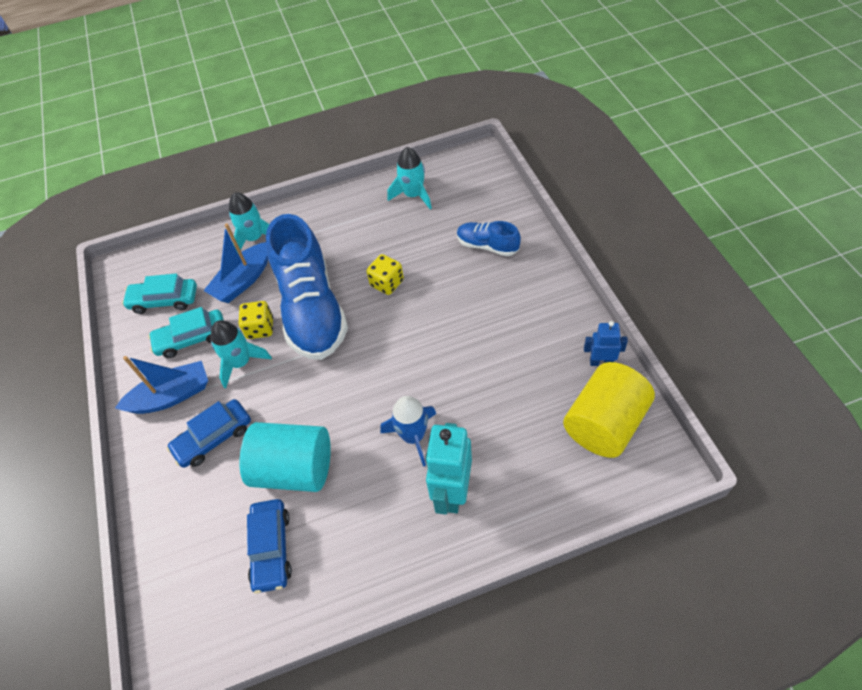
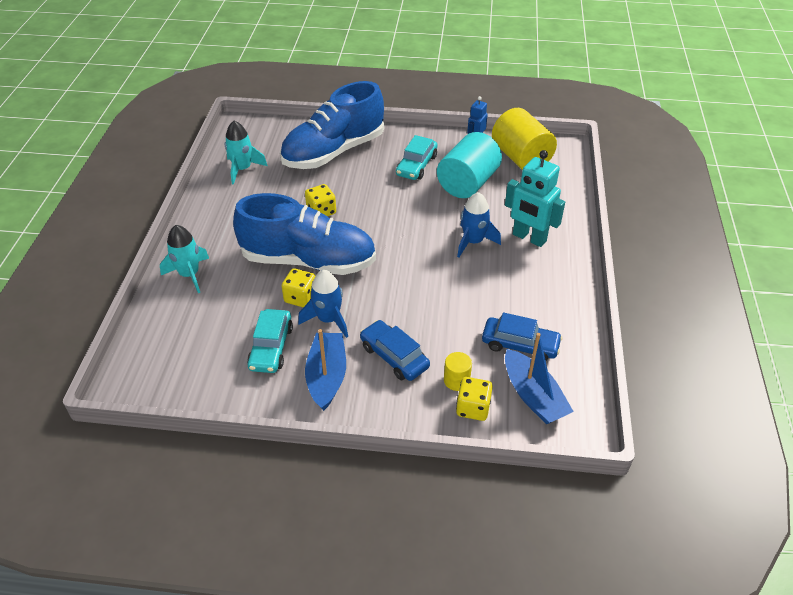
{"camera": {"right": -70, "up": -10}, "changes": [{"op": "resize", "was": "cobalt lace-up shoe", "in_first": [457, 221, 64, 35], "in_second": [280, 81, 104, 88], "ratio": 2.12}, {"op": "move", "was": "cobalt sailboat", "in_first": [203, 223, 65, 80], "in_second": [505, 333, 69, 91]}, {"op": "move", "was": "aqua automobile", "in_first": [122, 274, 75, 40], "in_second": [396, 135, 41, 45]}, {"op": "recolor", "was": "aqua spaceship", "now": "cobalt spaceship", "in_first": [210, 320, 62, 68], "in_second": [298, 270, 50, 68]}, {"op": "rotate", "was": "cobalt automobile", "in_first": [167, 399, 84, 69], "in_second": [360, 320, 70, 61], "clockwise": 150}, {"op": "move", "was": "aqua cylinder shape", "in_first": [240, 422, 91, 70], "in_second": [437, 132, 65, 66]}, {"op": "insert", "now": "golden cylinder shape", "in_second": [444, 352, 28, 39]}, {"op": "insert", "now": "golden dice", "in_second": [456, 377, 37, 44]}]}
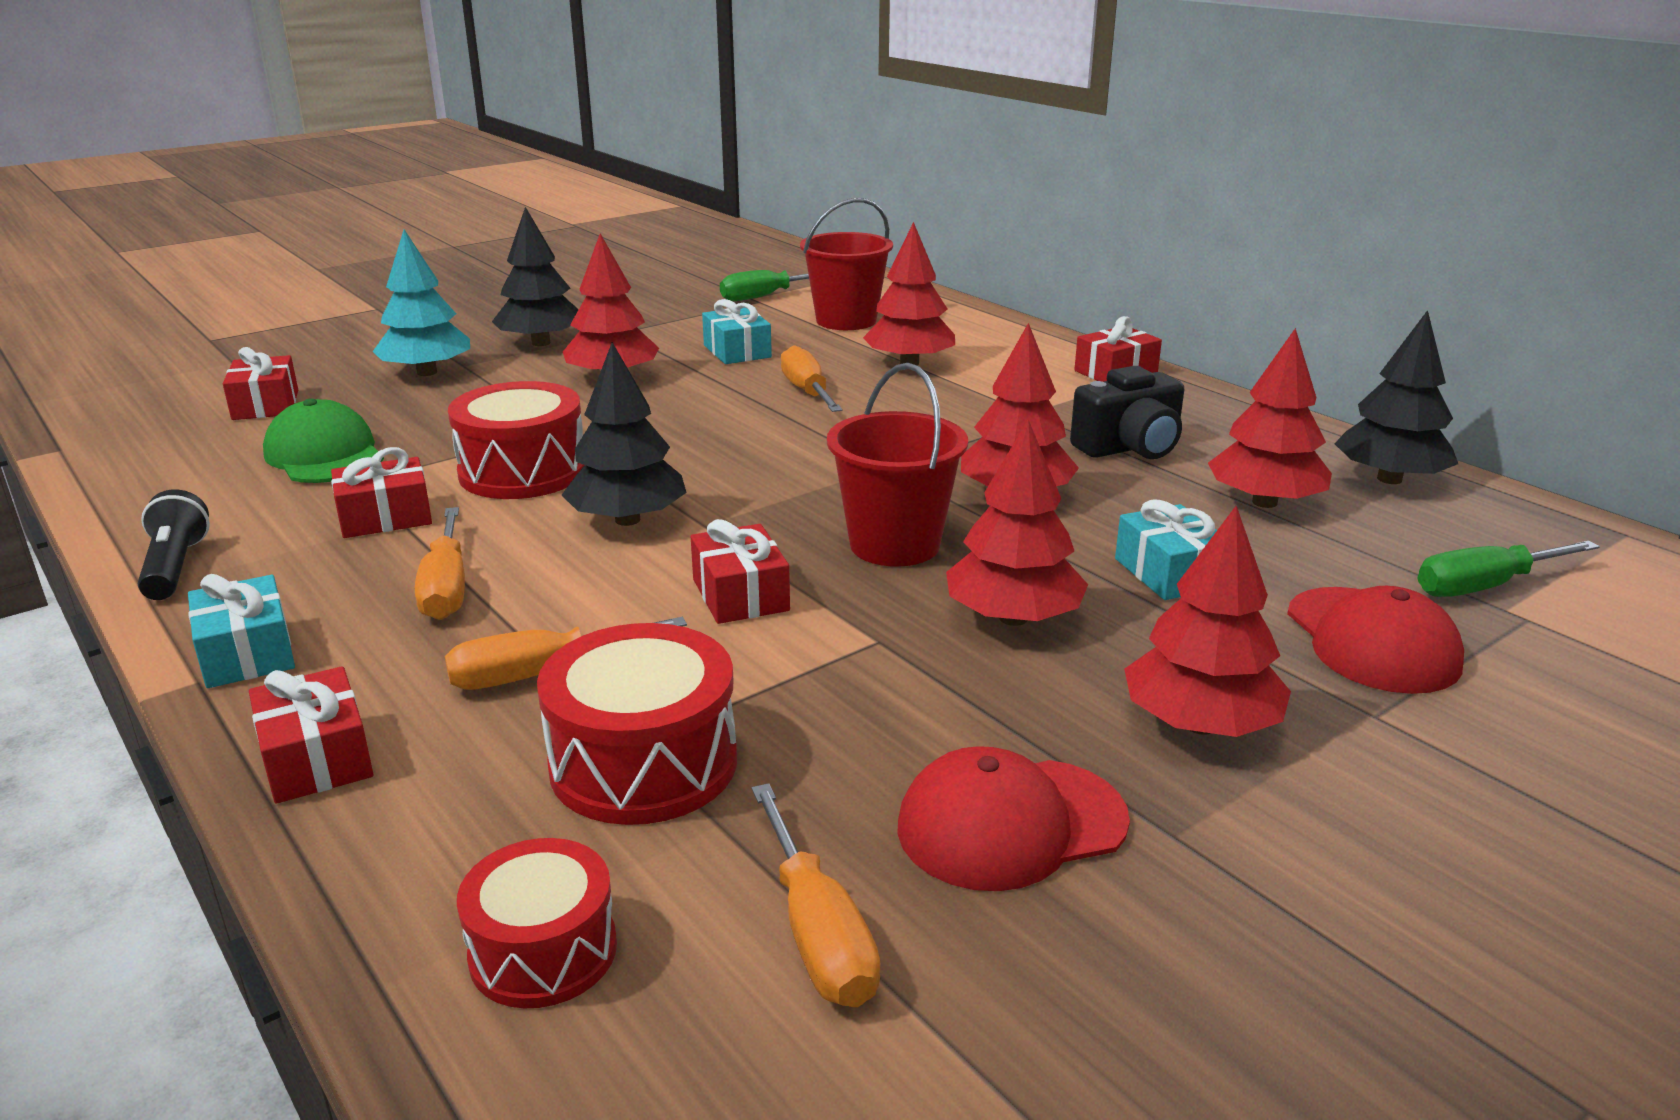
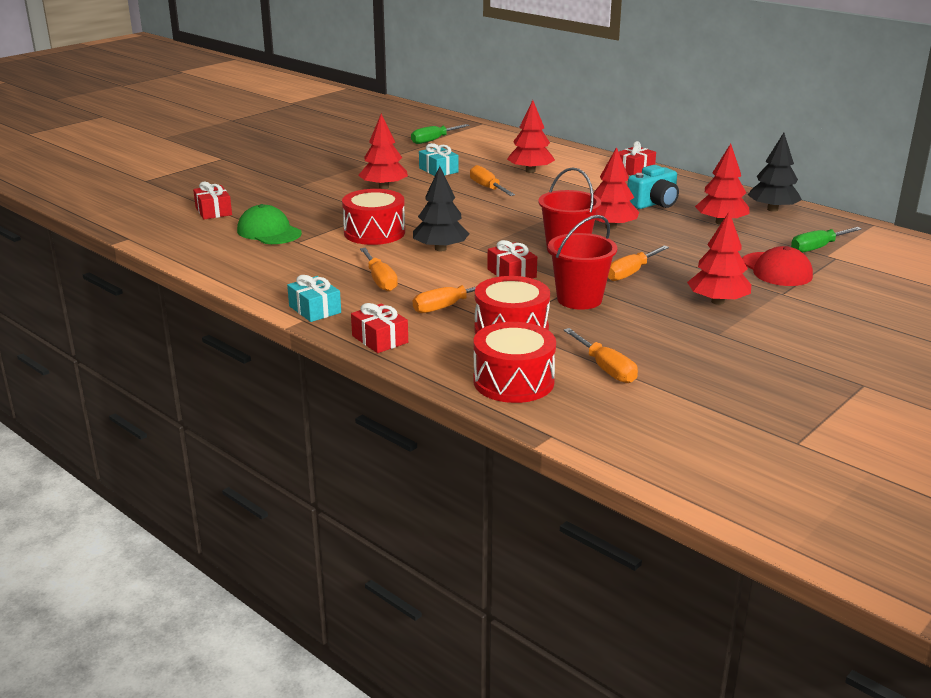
{"camera": {"right": -10, "up": 0}, "changes": [{"op": "move", "was": "scarlet sand bucket", "in_first": [800, 198, 93, 132], "in_second": [548, 215, 69, 95]}, {"op": "delete", "was": "black tree", "in_first": [492, 207, 87, 139]}, {"op": "delete", "was": "aqua tree", "in_first": [372, 230, 98, 146]}, {"op": "recolor", "was": "black compact camera", "now": "aqua compact camera", "in_first": [1070, 366, 114, 93], "in_second": [627, 165, 52, 44]}, {"op": "replace", "was": "scarlet tree", "now": "orange screwdriver", "in_first": [946, 420, 142, 206], "in_second": [608, 245, 61, 36]}, {"op": "delete", "was": "scarlet gift", "in_first": [331, 447, 101, 91]}, {"op": "delete", "was": "black torch", "in_first": [138, 489, 72, 111]}, {"op": "delete", "was": "aqua gift", "in_first": [1115, 499, 102, 101]}, {"op": "delete", "was": "scarlet cap", "in_first": [897, 746, 233, 145]}, {"op": "resize", "was": "scarlet snare drum", "in_first": [457, 838, 160, 171], "in_second": [473, 322, 83, 81], "ratio": 1.55}]}
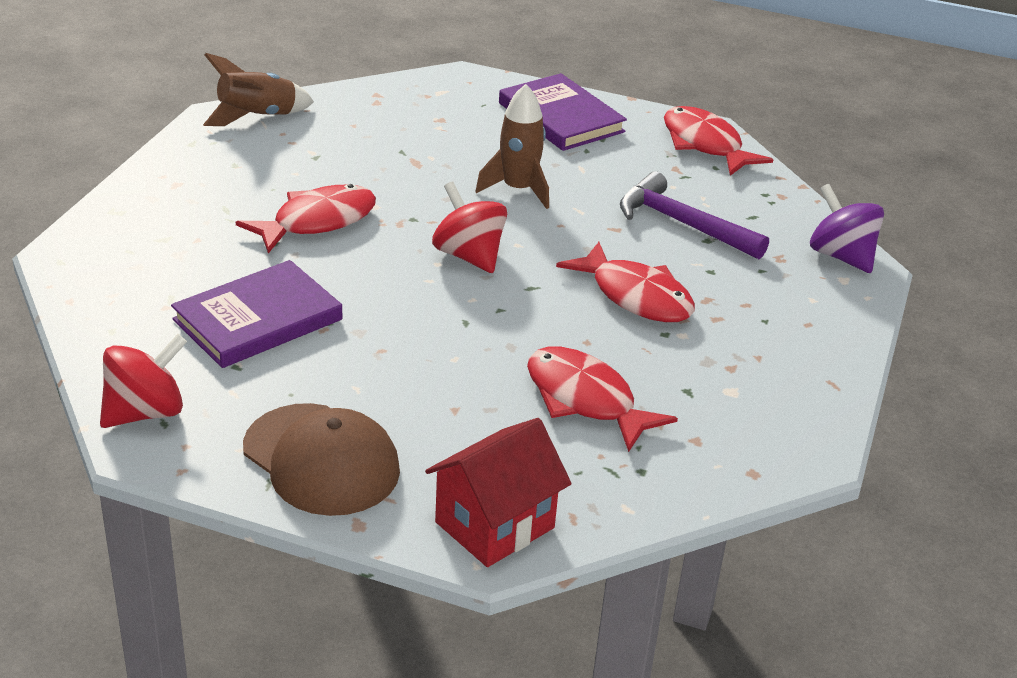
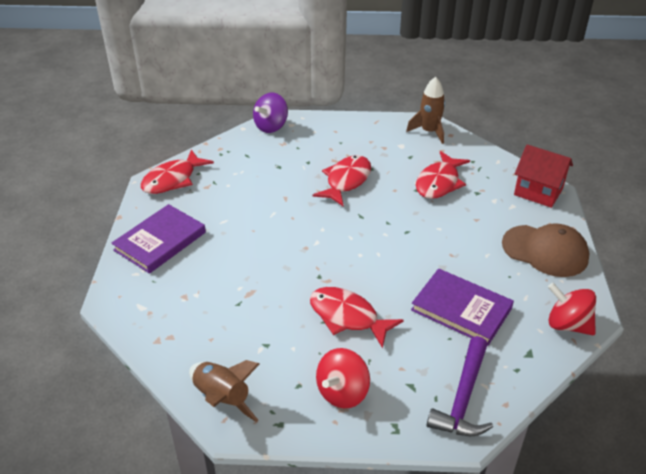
{"camera": {"right": -105, "up": 5}, "changes": [{"op": "move", "was": "dark brown spaceship", "in_first": [475, 84, 74, 125], "in_second": [406, 77, 39, 67]}, {"op": "move", "was": "royal purple claw hammer", "in_first": [620, 171, 149, 88], "in_second": [427, 336, 66, 100]}, {"op": "move", "was": "scarlet whirligig", "in_first": [432, 181, 75, 92], "in_second": [316, 348, 54, 60]}, {"op": "rotate", "was": "dark brown cap", "in_first": [243, 403, 157, 113], "in_second": [502, 223, 88, 54], "clockwise": 90}]}
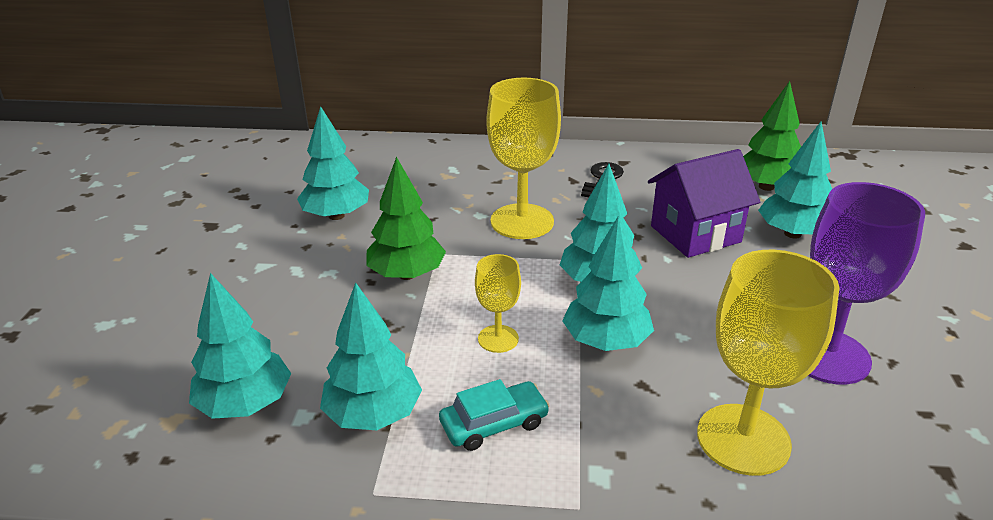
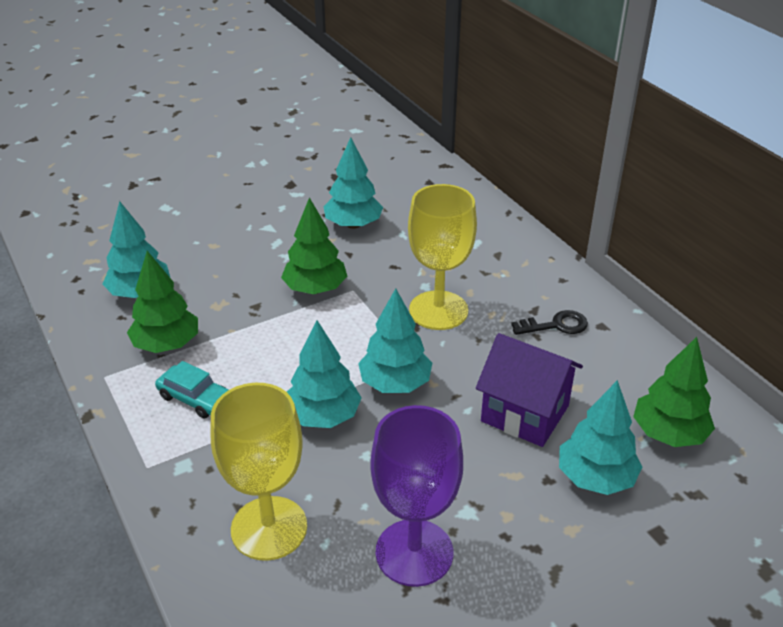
{"camera": {"right": 55, "up": 5}, "changes": [{"op": "delete", "was": "golden goblet", "in_first": [475, 254, 46, 99]}, {"op": "recolor", "was": "aqua tree", "now": "green tree", "in_first": [320, 282, 102, 148], "in_second": [127, 251, 71, 102]}]}
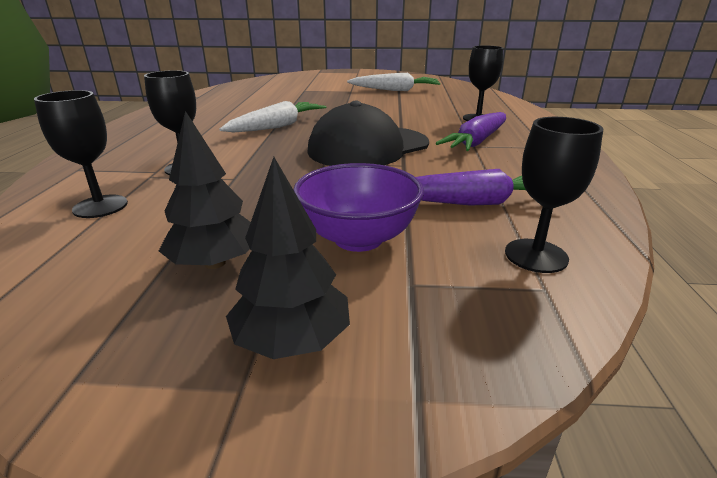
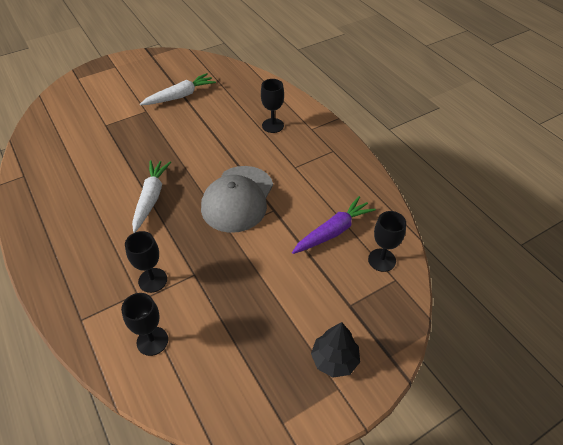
{"camera": {"right": -35, "up": 20}, "changes": [{"op": "recolor", "was": "black cap", "now": "ash-grey cap", "in_first": [307, 100, 122, 66], "in_second": [201, 166, 72, 67]}, {"op": "delete", "was": "black tree", "in_first": [159, 111, 92, 158]}, {"op": "delete", "was": "royal purple toy carrot", "in_first": [436, 112, 70, 39]}, {"op": "delete", "was": "royal purple deep dish", "in_first": [293, 163, 131, 89]}]}
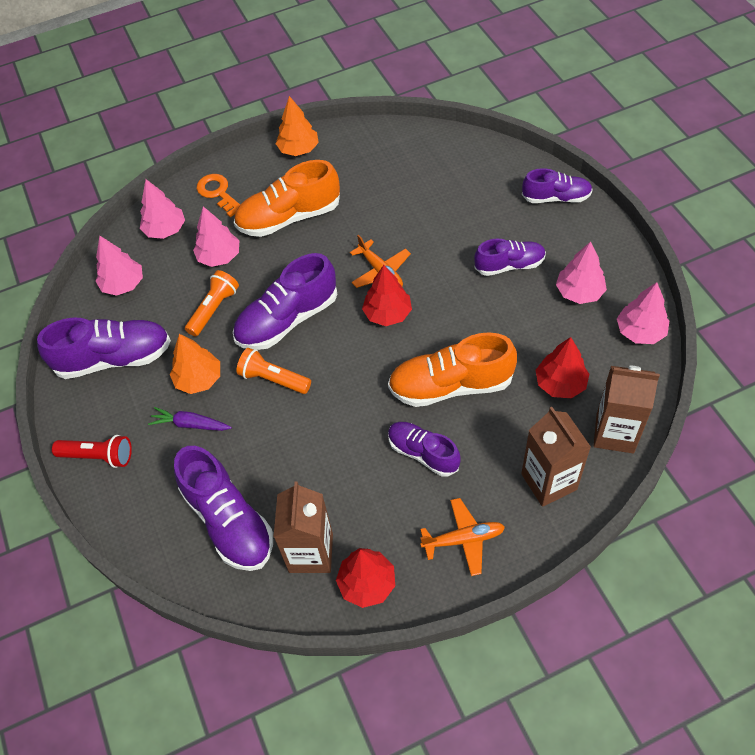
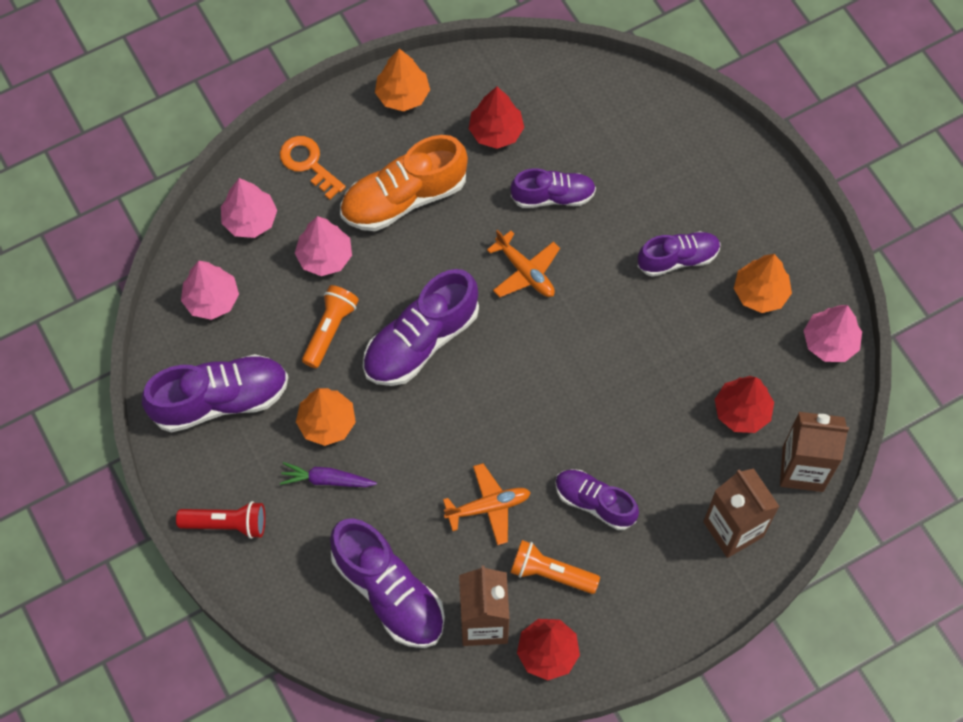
{"camera": {"right": -10, "up": 10}, "changes": [{"op": "move", "was": "royal purple lace-up shoe", "in_first": [522, 168, 71, 35], "in_second": [511, 168, 85, 40]}, {"op": "recolor", "was": "rosy tree", "now": "orange tree", "in_first": [556, 241, 51, 63], "in_second": [734, 254, 58, 59]}, {"op": "move", "was": "scarlet tree", "in_first": [362, 265, 50, 61], "in_second": [469, 87, 55, 62]}, {"op": "delete", "was": "orange lace-up shoe", "in_first": [388, 332, 129, 75]}, {"op": "move", "was": "orange torch", "in_first": [236, 348, 75, 46], "in_second": [510, 540, 90, 54]}, {"op": "move", "was": "orange plane", "in_first": [420, 498, 85, 78], "in_second": [443, 464, 88, 81]}]}
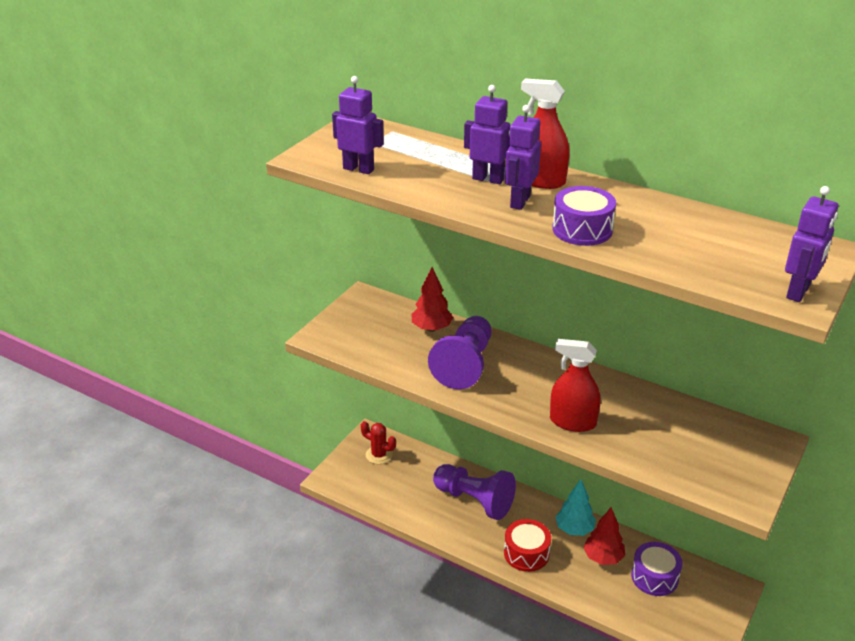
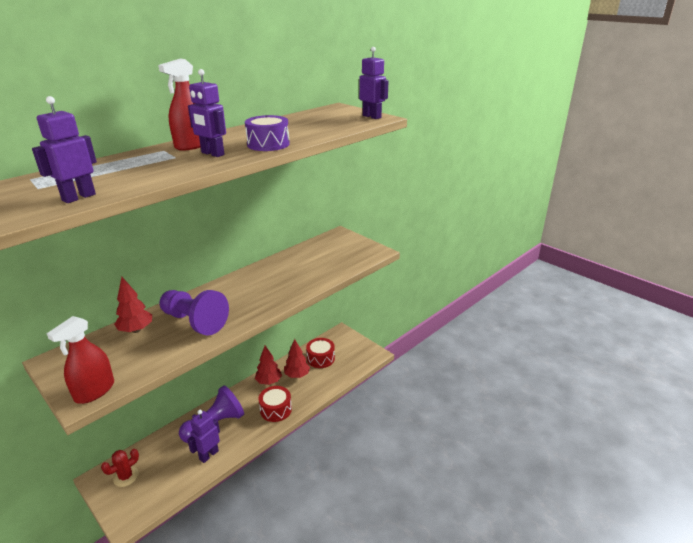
{"camera": {"right": -75, "up": -5}, "changes": [{"op": "move", "was": "royal purple toy robot", "in_first": [464, 85, 46, 99], "in_second": [187, 410, 33, 53]}, {"op": "move", "was": "scarlet spray cleaner", "in_first": [550, 339, 50, 93], "in_second": [46, 316, 68, 88]}, {"op": "recolor", "was": "aqua tree", "now": "scarlet tree", "in_first": [555, 479, 41, 57], "in_second": [255, 345, 27, 40]}, {"op": "recolor", "was": "royal purple snare drum", "now": "scarlet snare drum", "in_first": [631, 542, 51, 54], "in_second": [306, 338, 29, 30]}]}
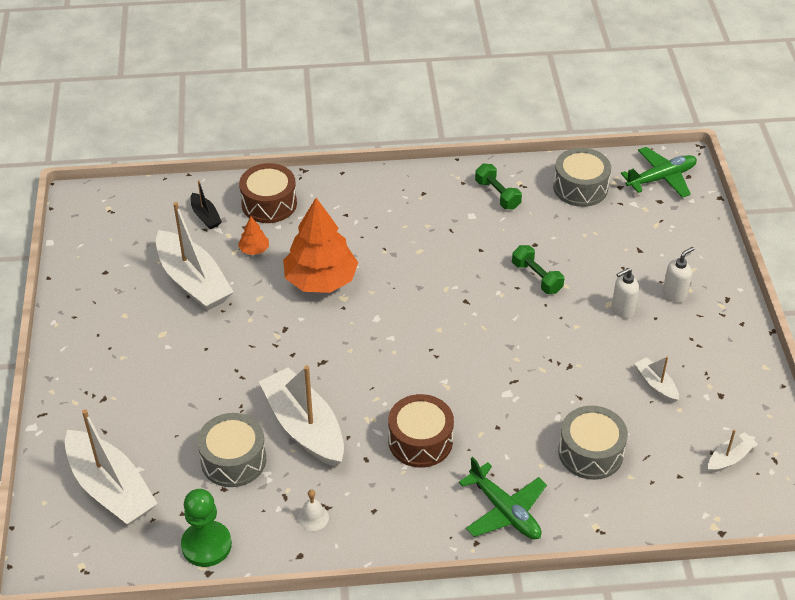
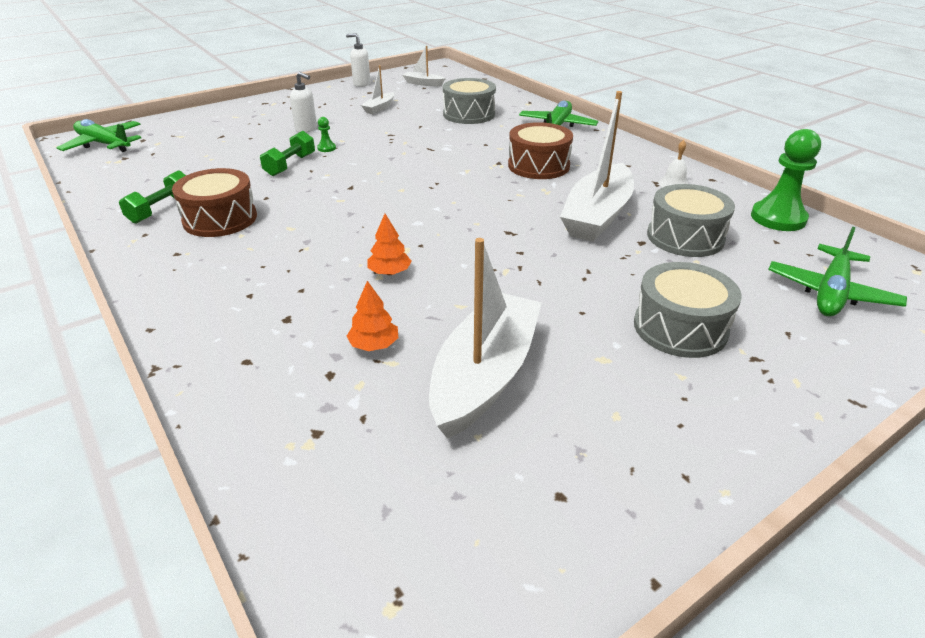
{"camera": {"right": -120, "up": -10}, "changes": [{"op": "move", "was": "ash-grey snare drum", "in_first": [553, 148, 58, 59], "in_second": [634, 262, 108, 96]}, {"op": "move", "was": "dark brown snare drum", "in_first": [239, 163, 58, 60], "in_second": [172, 168, 85, 69]}, {"op": "delete", "was": "black sailboat", "in_first": [190, 180, 32, 49]}, {"op": "resize", "was": "orange tree", "in_first": [283, 198, 75, 95], "in_second": [368, 214, 44, 61], "ratio": 0.42}, {"op": "move", "was": "white pump bottle", "in_first": [663, 247, 31, 56], "in_second": [346, 33, 25, 54]}, {"op": "replace", "was": "white sailboat", "now": "green plane", "in_first": [65, 409, 93, 116], "in_second": [768, 227, 139, 90]}, {"op": "insert", "now": "green chess pawn", "in_second": [317, 117, 19, 35]}]}
